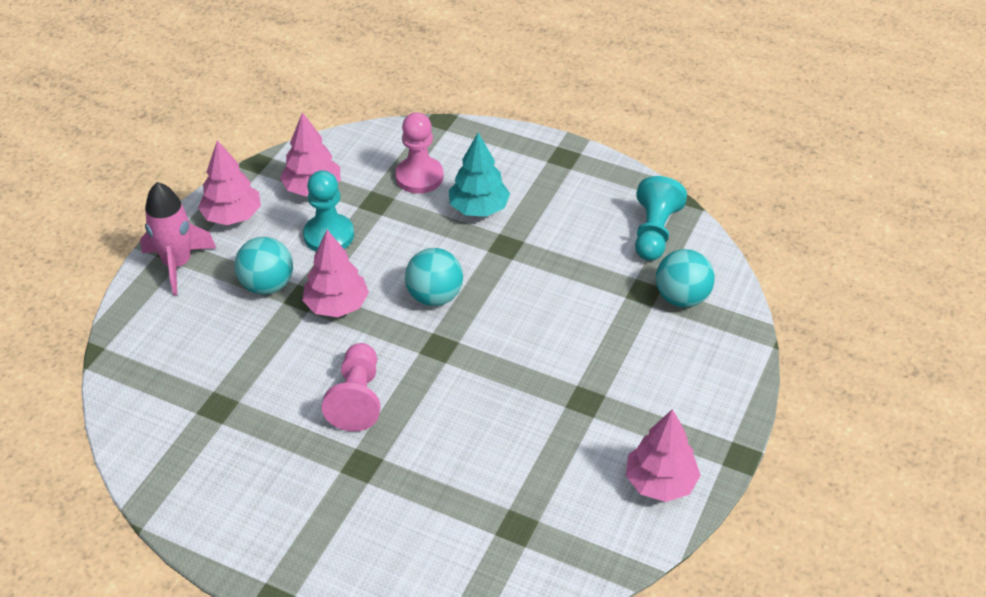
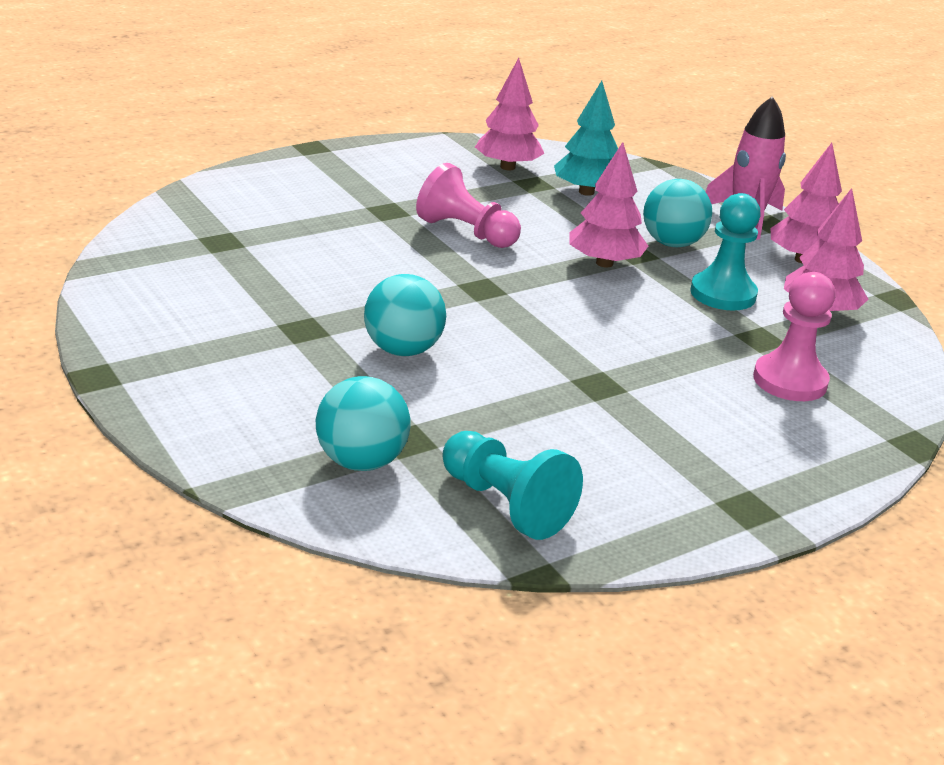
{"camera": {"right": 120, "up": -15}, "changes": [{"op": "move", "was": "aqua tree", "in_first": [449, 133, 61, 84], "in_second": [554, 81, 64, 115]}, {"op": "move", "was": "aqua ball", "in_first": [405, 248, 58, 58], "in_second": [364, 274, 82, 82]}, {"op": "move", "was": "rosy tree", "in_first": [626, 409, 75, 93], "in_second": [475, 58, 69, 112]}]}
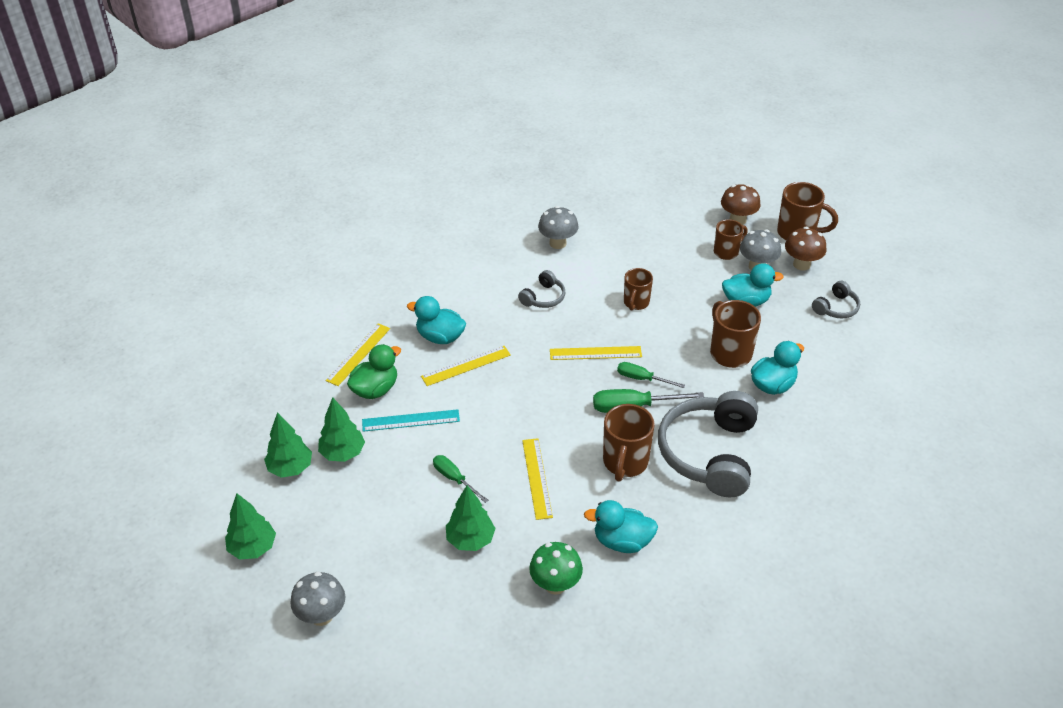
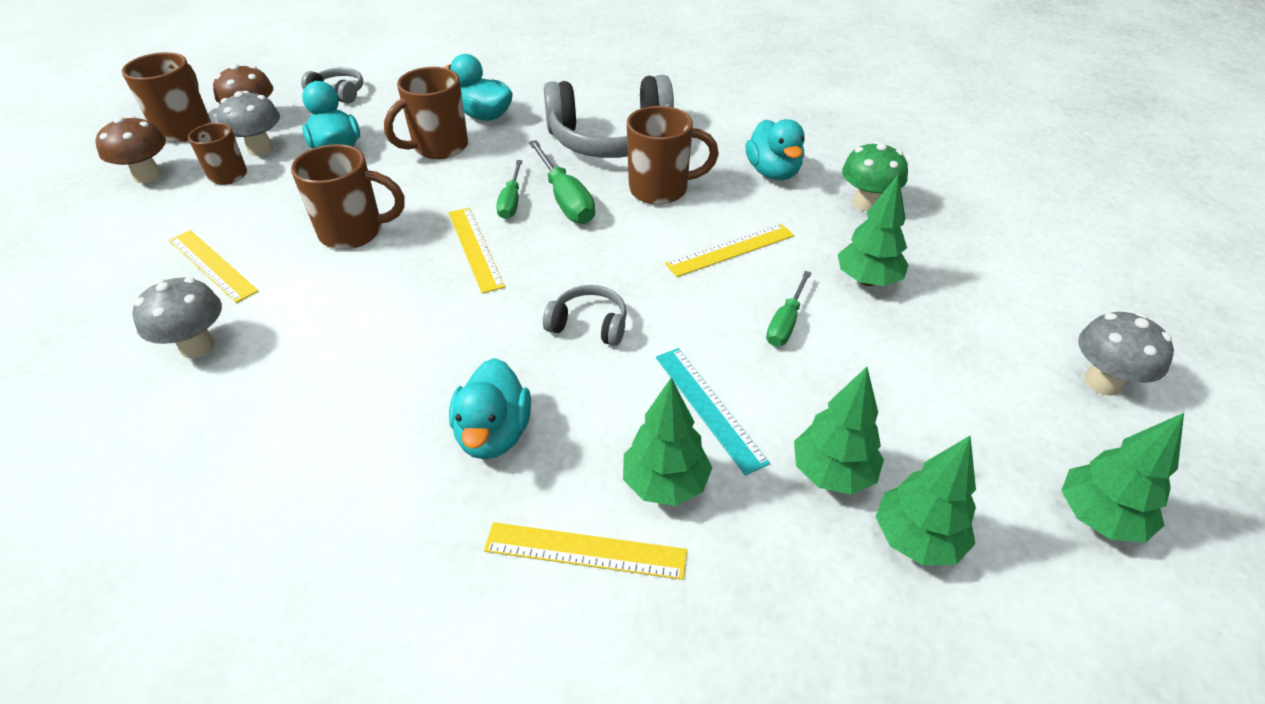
{"camera": {"right": -110, "up": 0}, "changes": [{"op": "resize", "was": "dark brown tea mug", "in_first": [624, 268, 29, 43], "in_second": [291, 144, 114, 105], "ratio": 1.54}, {"op": "move", "was": "ash-grey over-ear headphones", "in_first": [518, 270, 47, 38], "in_second": [543, 285, 84, 61]}, {"op": "replace", "was": "green rubber duck", "now": "green tree", "in_first": [347, 344, 54, 55], "in_second": [623, 377, 89, 129]}, {"op": "move", "was": "golden straightedge", "in_first": [421, 346, 90, 40], "in_second": [169, 230, 90, 73]}]}
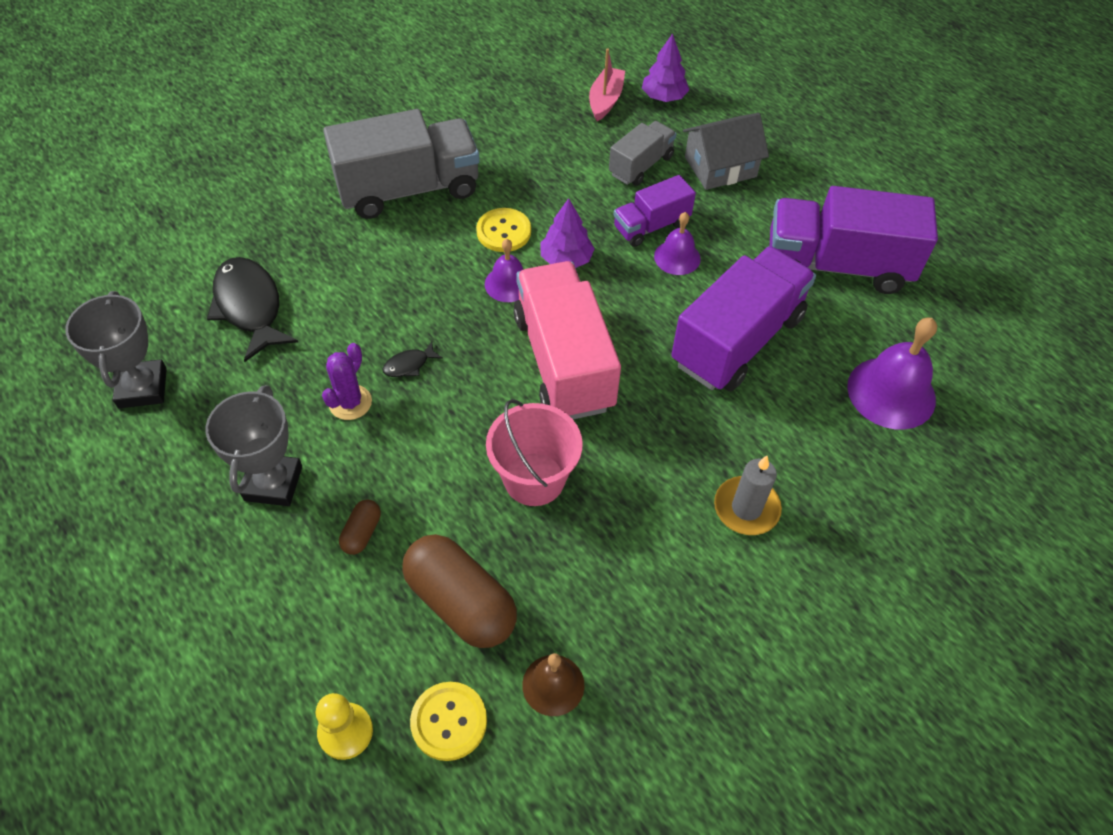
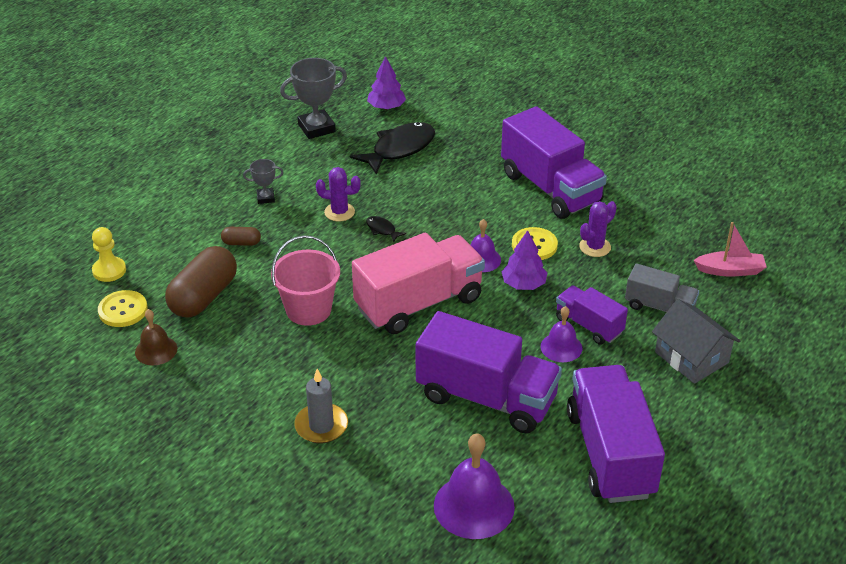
{"camera": {"right": 75, "up": -15}, "changes": [{"op": "move", "was": "royal purple tree", "in_first": [642, 33, 47, 69], "in_second": [367, 56, 39, 54]}, {"op": "recolor", "was": "ash-grey lorry", "now": "royal purple lorry", "in_first": [323, 109, 157, 110], "in_second": [501, 106, 106, 113]}, {"op": "resize", "was": "ash-grey award cup", "in_first": [205, 385, 97, 121], "in_second": [243, 159, 41, 45], "ratio": 0.54}, {"op": "insert", "now": "royal purple cactus", "in_second": [579, 201, 38, 56]}]}
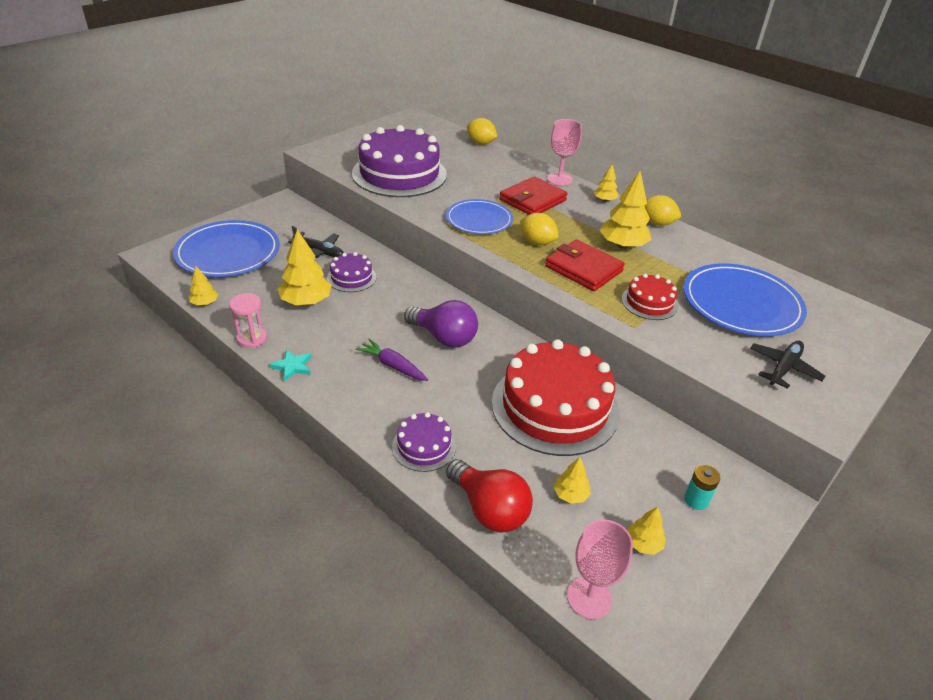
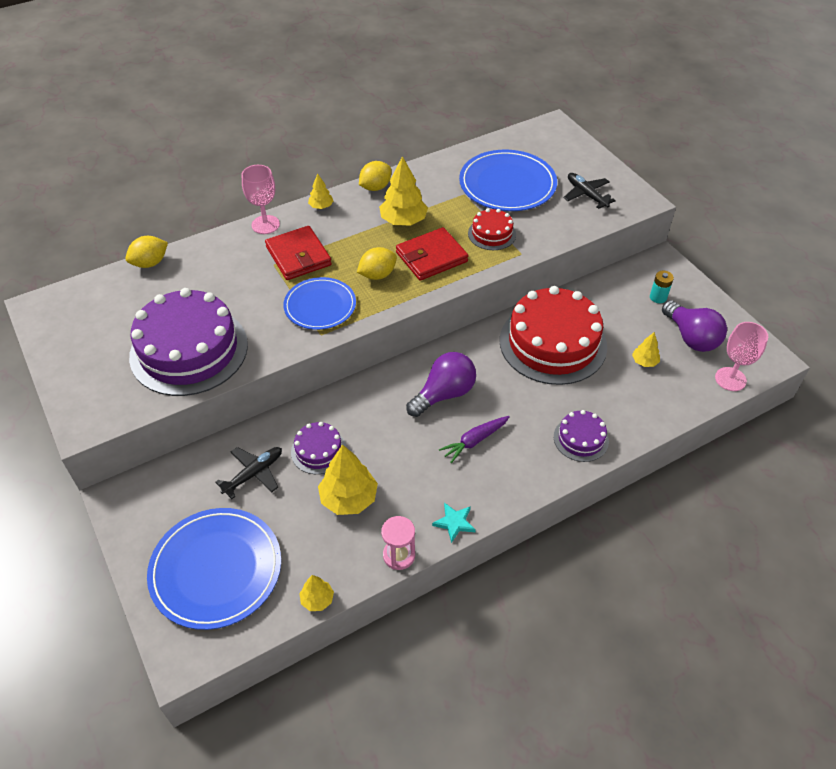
{"camera": {"right": -70, "up": 10}, "changes": [{"op": "delete", "was": "scarlet light bulb", "in_first": [446, 459, 87, 74]}, {"op": "replace", "was": "golden tree", "now": "royal purple light bulb", "in_first": [627, 507, 39, 48], "in_second": [662, 300, 65, 52]}]}
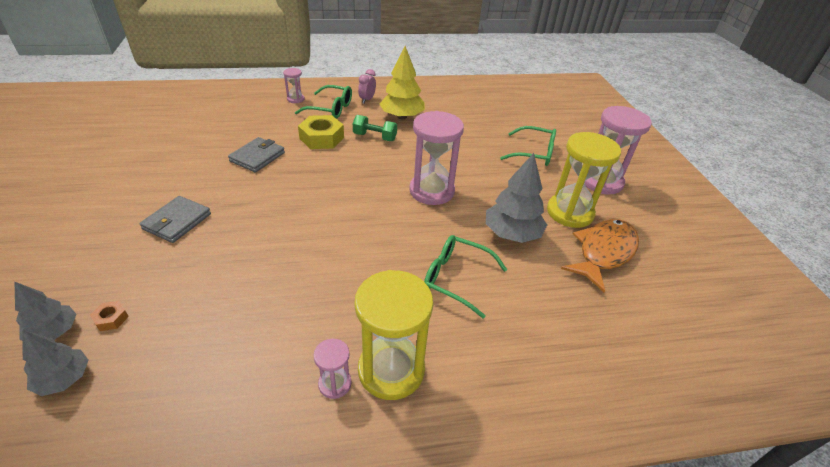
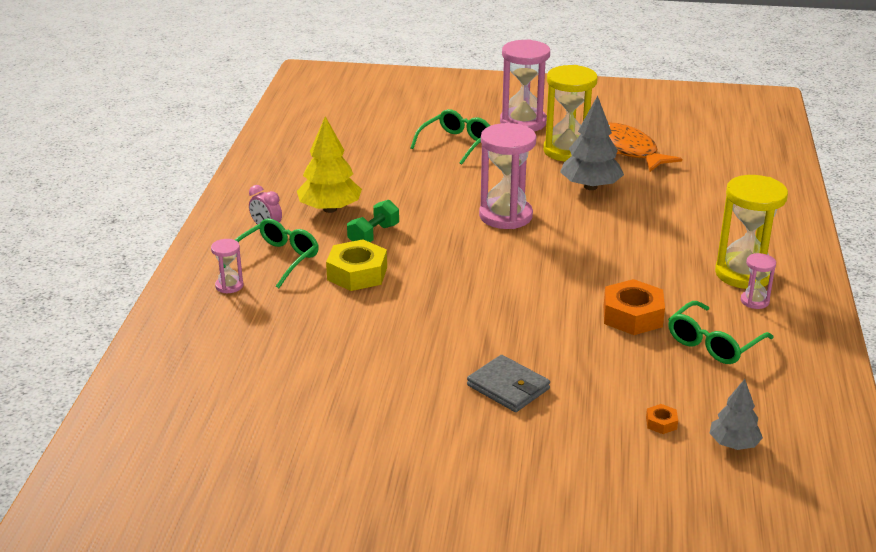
{"camera": {"right": -70, "up": -10}, "changes": [{"op": "delete", "was": "ash-grey card wallet", "in_first": [228, 137, 57, 35]}, {"op": "move", "was": "green glasses", "in_first": [424, 235, 83, 84], "in_second": [668, 301, 106, 63]}, {"op": "delete", "was": "ash-grey tree", "in_first": [14, 281, 63, 60]}, {"op": "insert", "now": "orange hex nut", "in_second": [604, 279, 61, 56]}]}
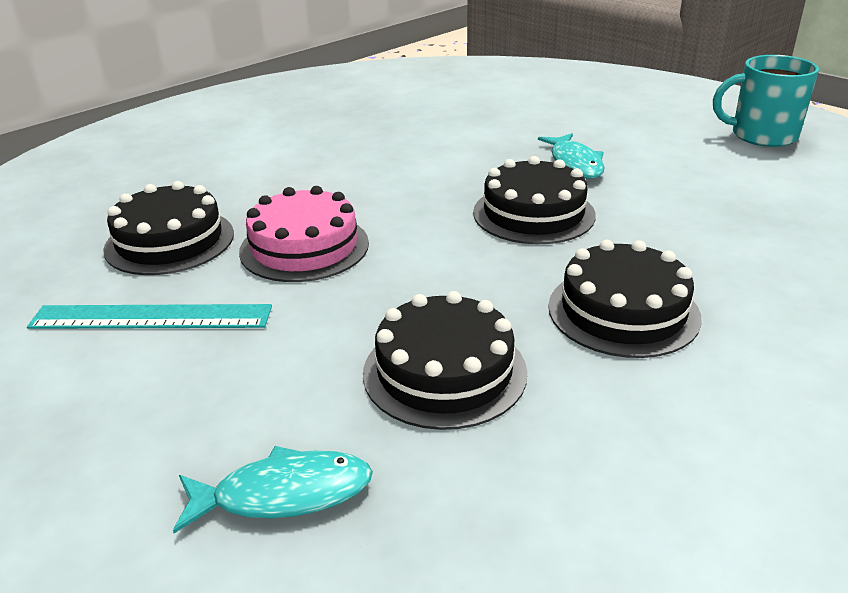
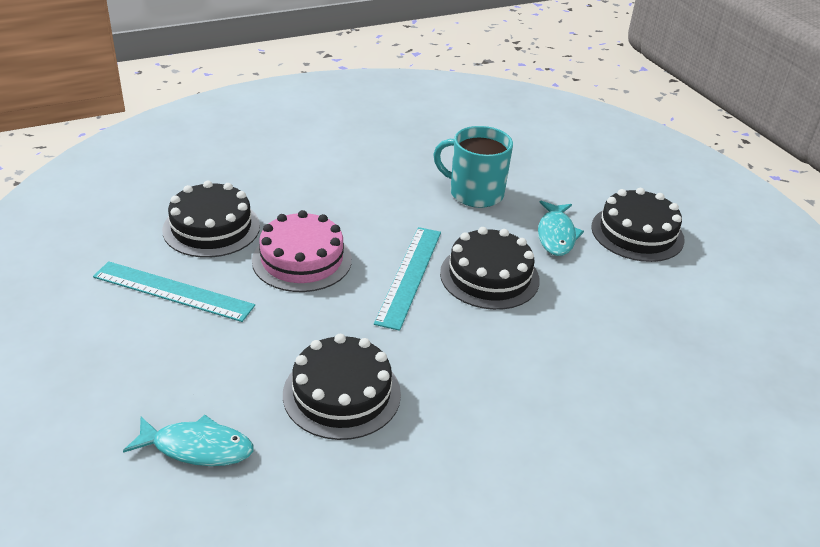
{"camera": {"right": 15, "up": 5}, "changes": [{"op": "move", "was": "aqua tea mug", "in_first": [713, 55, 106, 92], "in_second": [433, 126, 80, 82]}, {"op": "move", "was": "black layer cake", "in_first": [548, 240, 154, 118], "in_second": [591, 188, 94, 74]}, {"op": "insert", "now": "aqua straightedge", "in_second": [374, 227, 67, 104]}]}
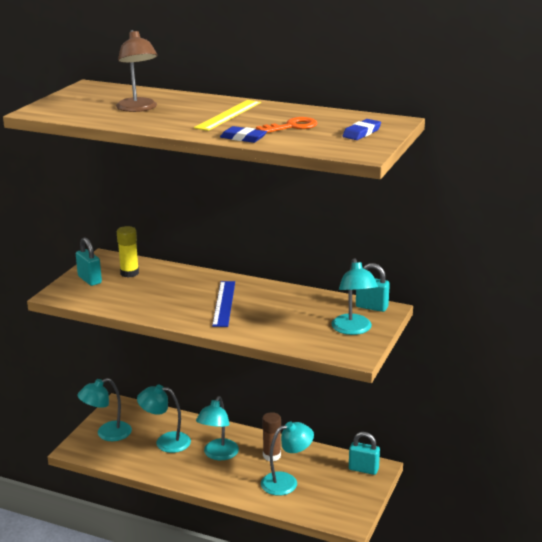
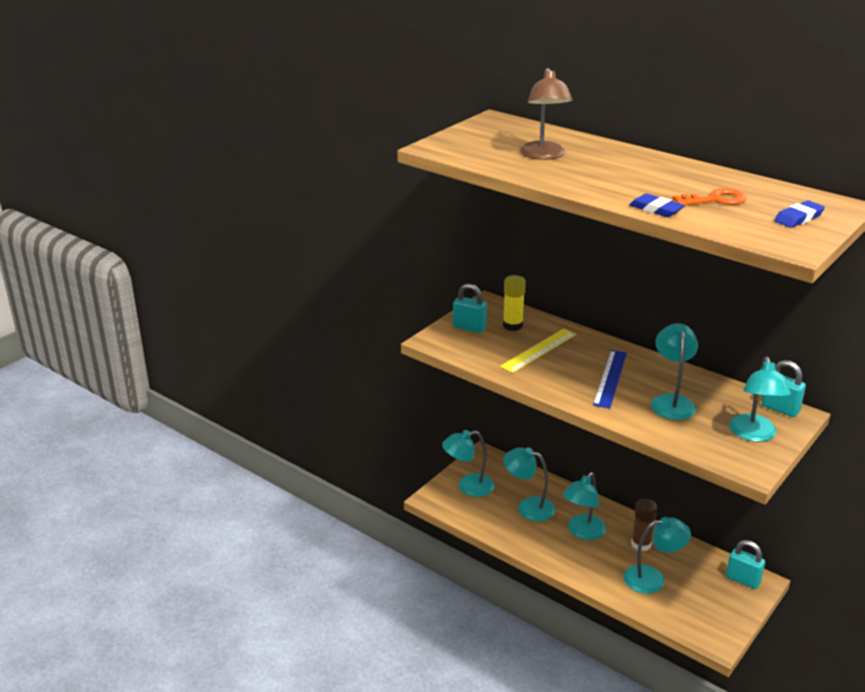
{"camera": {"right": 15, "up": 5}, "changes": [{"op": "move", "was": "golden straightedge", "in_first": [194, 100, 67, 31], "in_second": [500, 329, 76, 44]}, {"op": "rotate", "was": "aqua lock", "in_first": [76, 237, 26, 49], "in_second": [453, 284, 34, 49], "clockwise": -45}, {"op": "insert", "now": "aqua lamp", "in_second": [651, 323, 47, 97]}]}
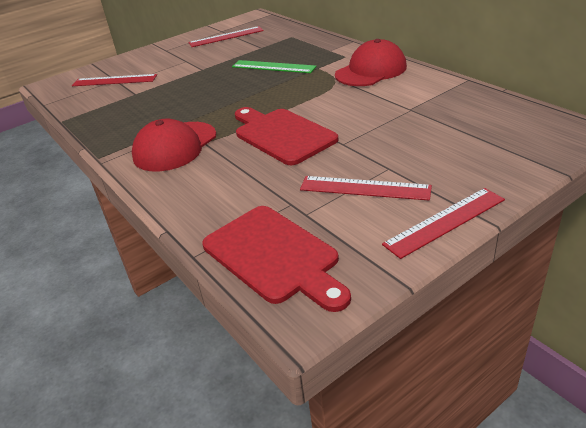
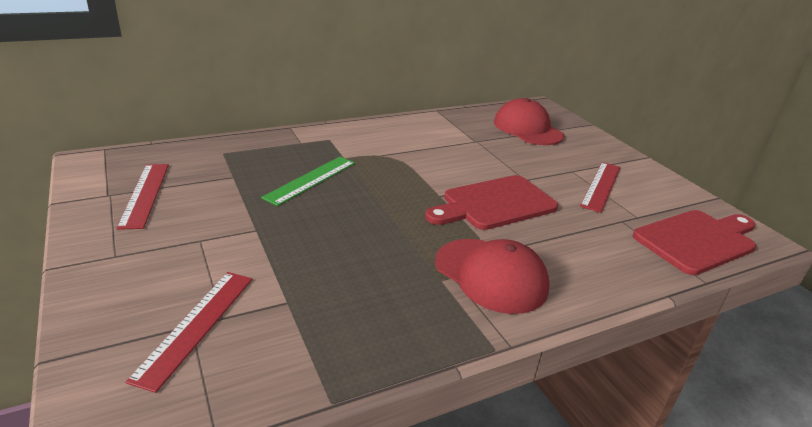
{"camera": {"right": -85, "up": -5}, "changes": [{"op": "move", "was": "scarlet cap", "in_first": [335, 39, 72, 47], "in_second": [494, 98, 70, 47]}, {"op": "delete", "was": "scarlet straightedge", "in_first": [382, 188, 123, 71]}]}
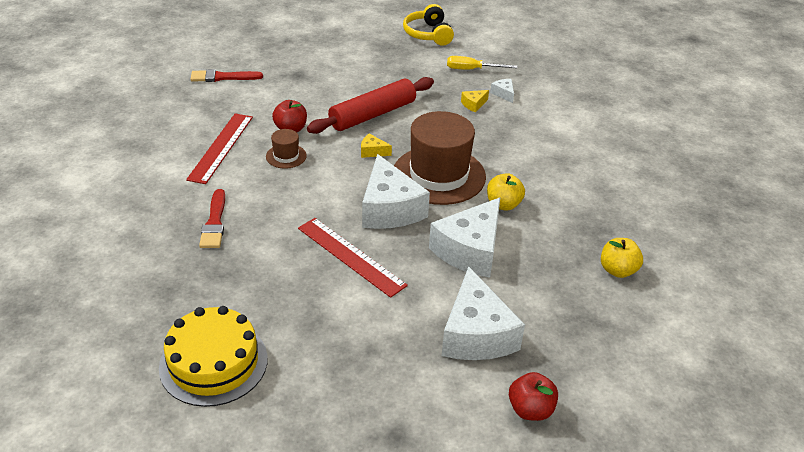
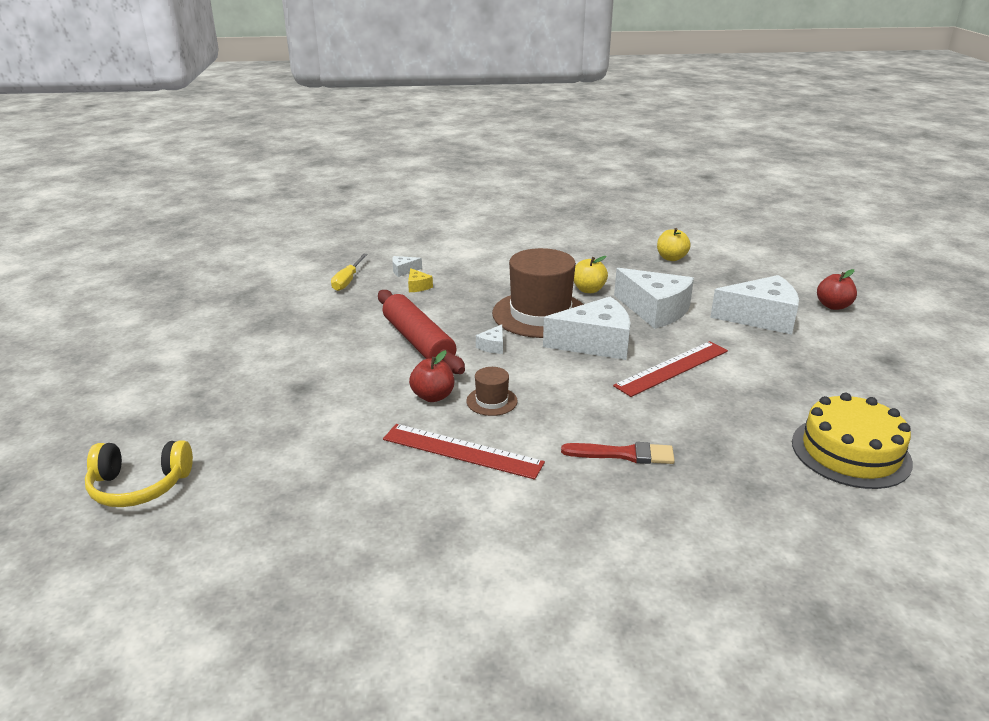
{"camera": {"right": -80, "up": -10}, "changes": [{"op": "move", "was": "golden over-ear headphones", "in_first": [403, 4, 51, 42], "in_second": [85, 440, 108, 67]}, {"op": "delete", "was": "scarlet brush", "in_first": [190, 69, 73, 13]}, {"op": "recolor", "was": "golden cheese wedge", "now": "white cheese wedge", "in_first": [361, 134, 31, 24], "in_second": [476, 324, 27, 30]}]}
